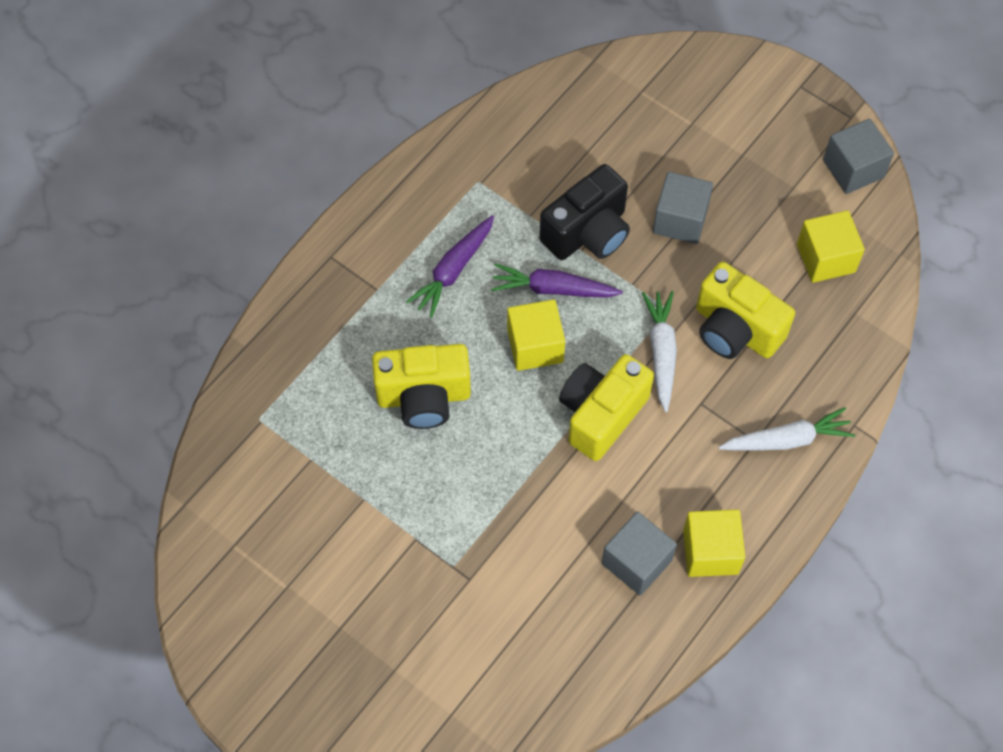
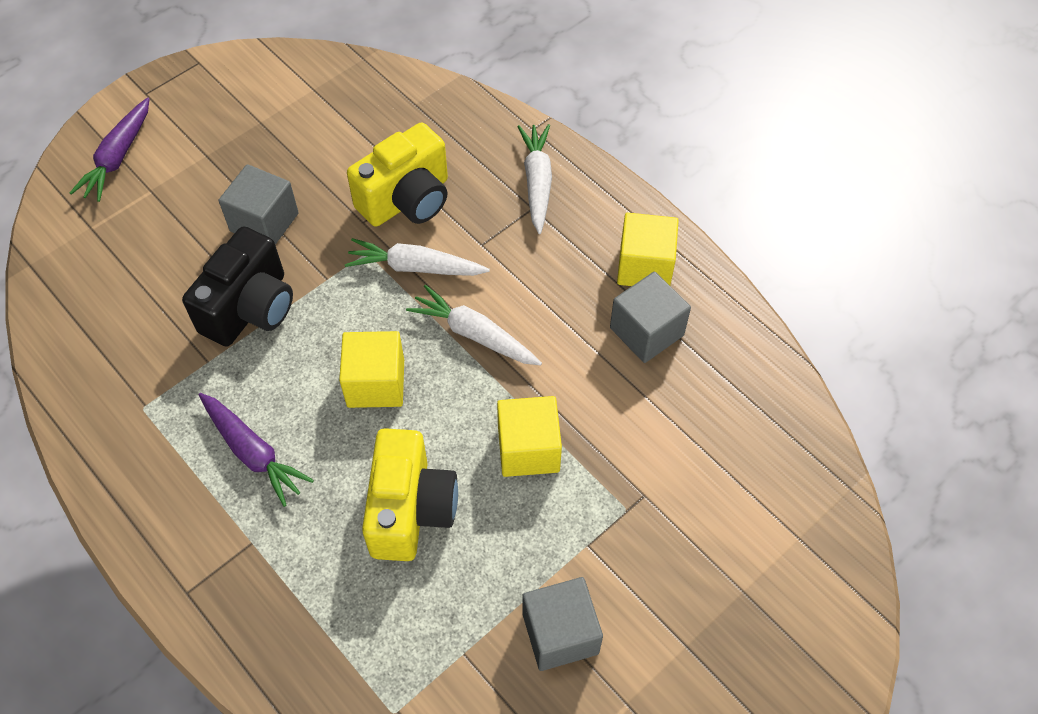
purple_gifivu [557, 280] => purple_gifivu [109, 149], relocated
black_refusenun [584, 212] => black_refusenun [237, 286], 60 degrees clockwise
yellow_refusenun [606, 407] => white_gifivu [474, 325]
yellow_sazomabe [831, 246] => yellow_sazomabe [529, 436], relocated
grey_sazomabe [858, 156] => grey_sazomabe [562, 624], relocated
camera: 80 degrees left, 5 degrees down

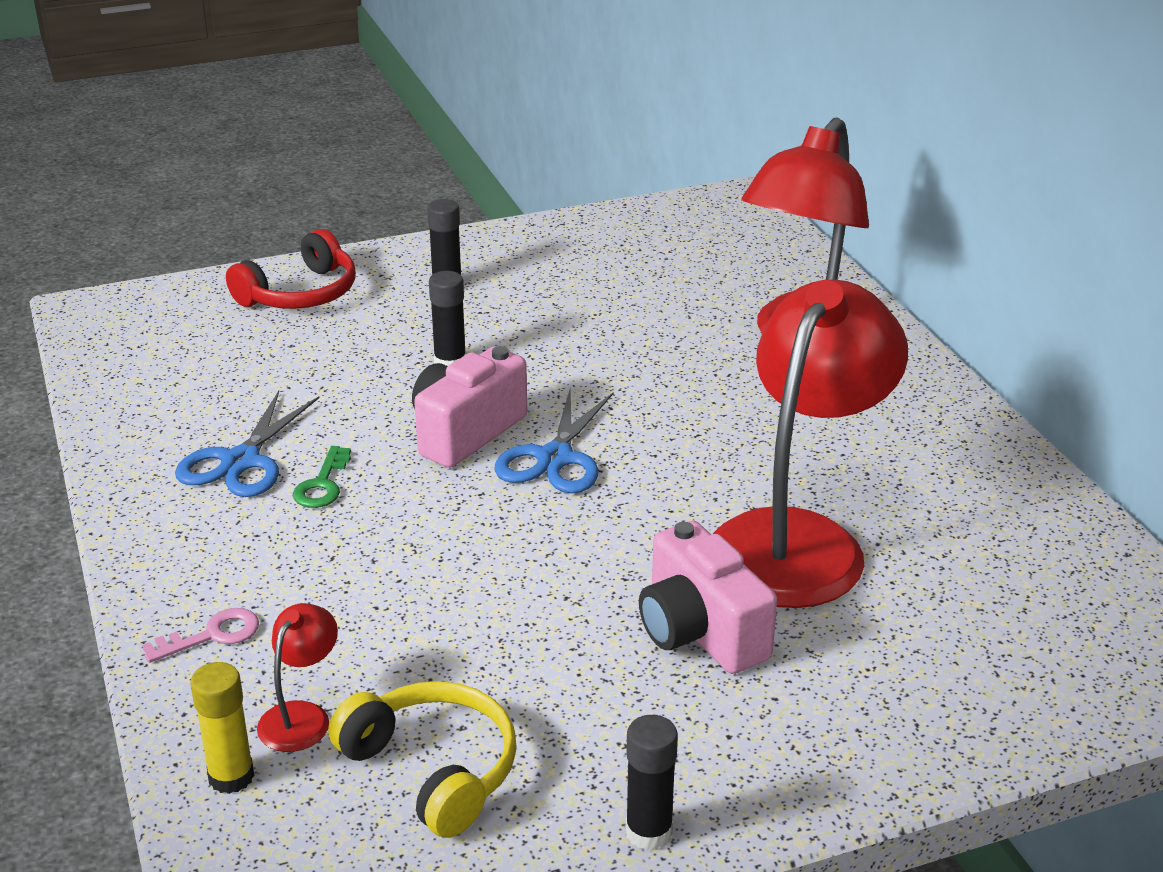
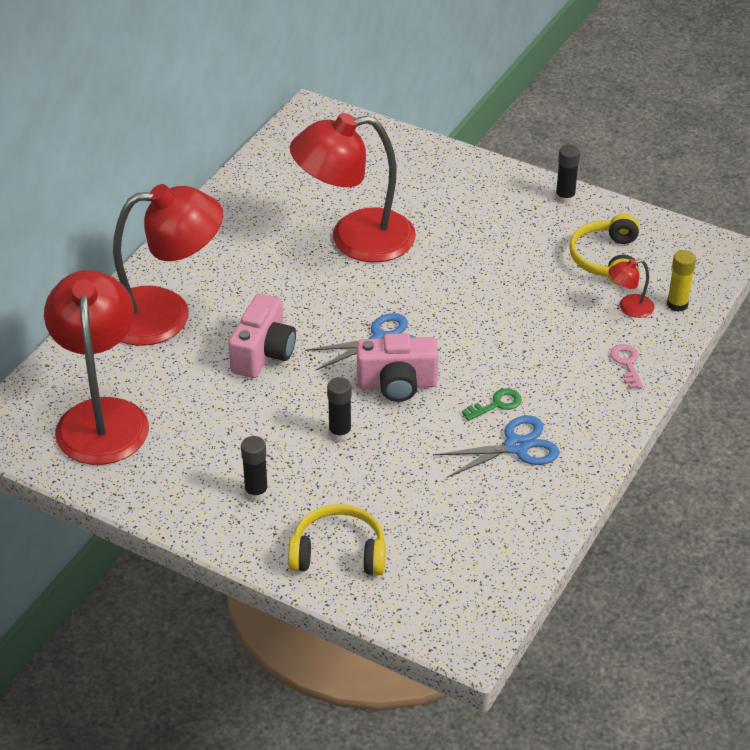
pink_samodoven [200, 635] => pink_samodoven [626, 366], 60 degrees clockwise
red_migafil [291, 269] => yellow_migafil [337, 539]
pink_refusenun [708, 597] => pink_refusenun [262, 335], relocated
nothing => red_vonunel [96, 367]
camera: 130 degrees left, 10 degrees up

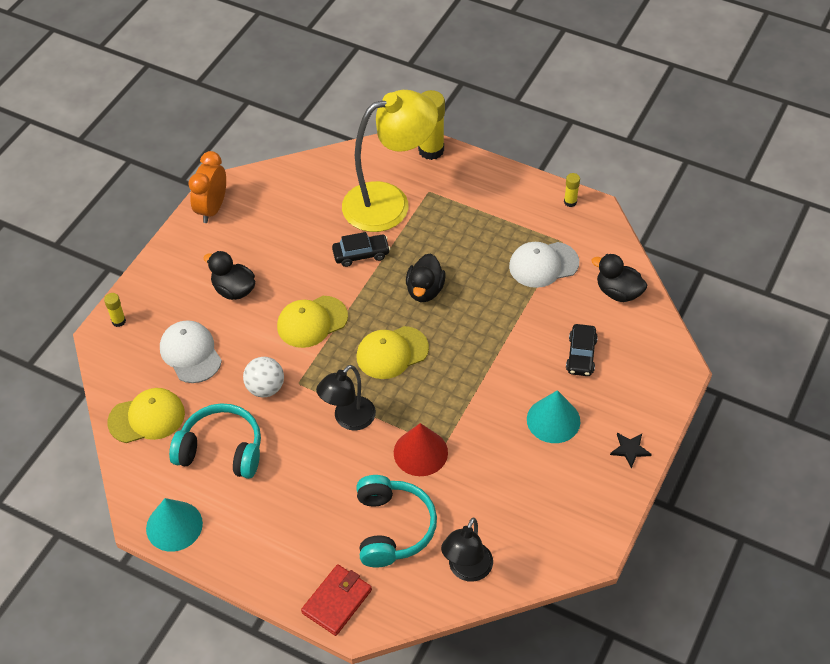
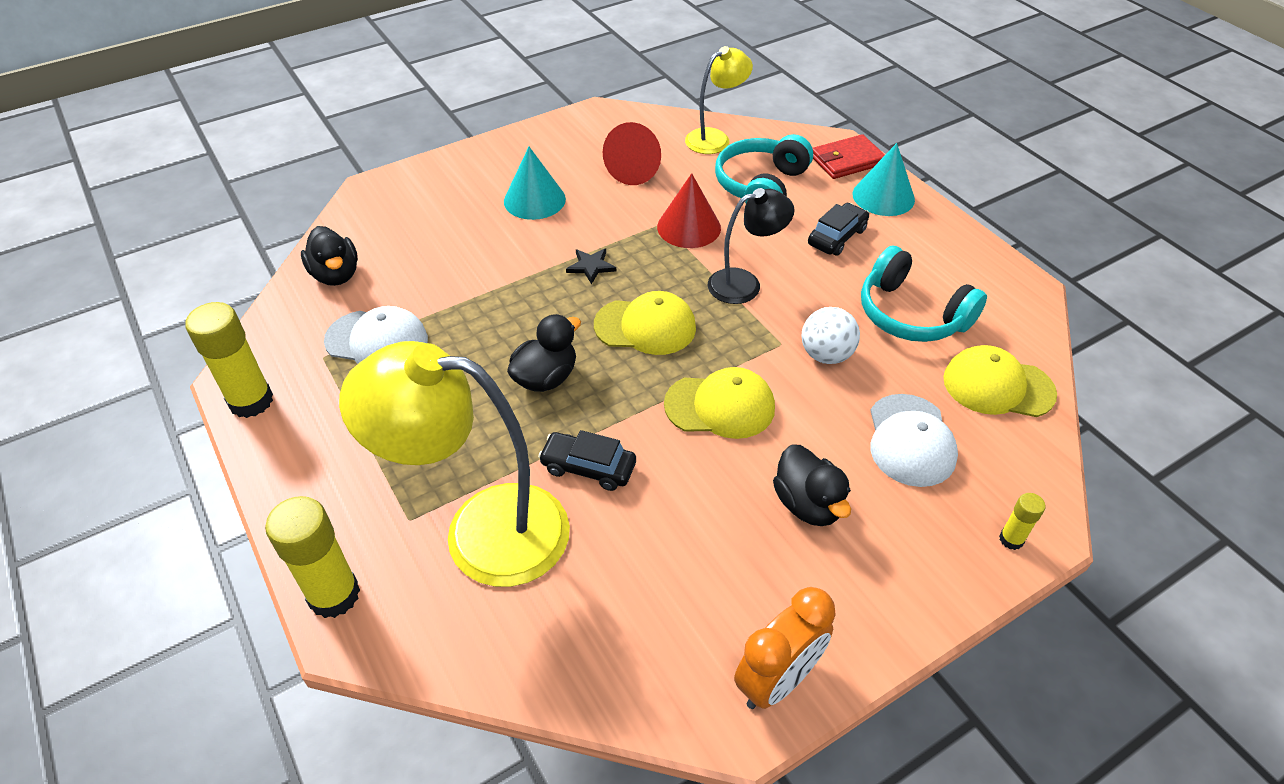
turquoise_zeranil [174, 525] => turquoise_zeranil [883, 179], relocated
black_vonunel [467, 549] => yellow_vonunel [719, 100]
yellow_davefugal [572, 190] => yellow_davefugal [229, 360], x2.02
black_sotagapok [582, 350] => black_sotagapok [838, 229], relocated
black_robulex [631, 450] => black_robulex [591, 266], relocated
nothing => red_zeranil [632, 153]
camera: 150 degrees left, 5 degrees down

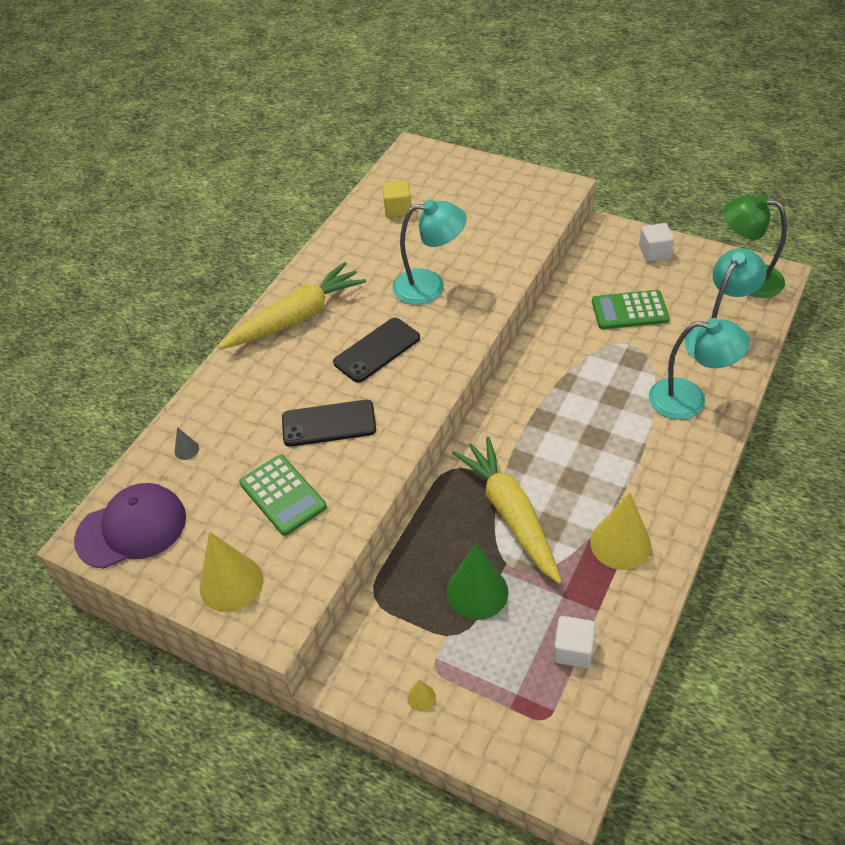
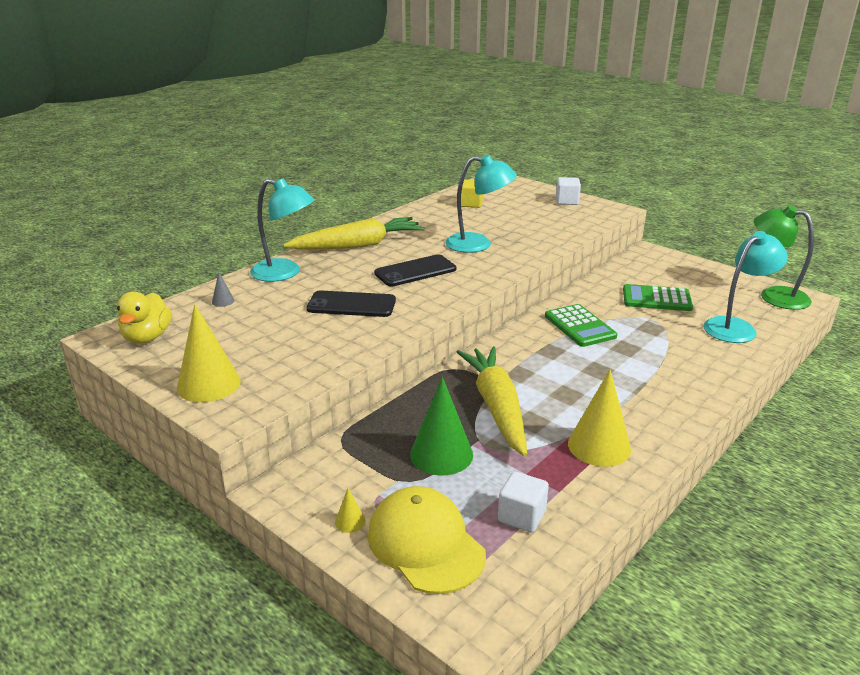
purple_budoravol [130, 526] => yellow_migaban [144, 317]
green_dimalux [283, 495] => green_dimalux [581, 325], relocated
white_sazomabe [656, 242] => white_sazomabe [568, 191], relocated
turquoise_vonunel [699, 369] => turquoise_vonunel [282, 230], relocated
nothing => yellow_budoravol [427, 540]
camera: 10 degrees right, 20 degrees down

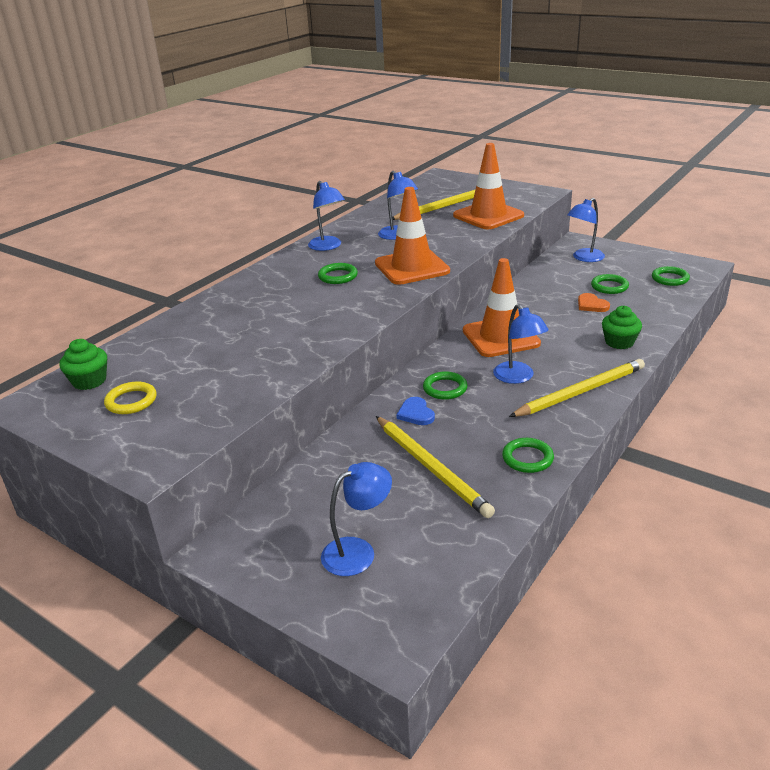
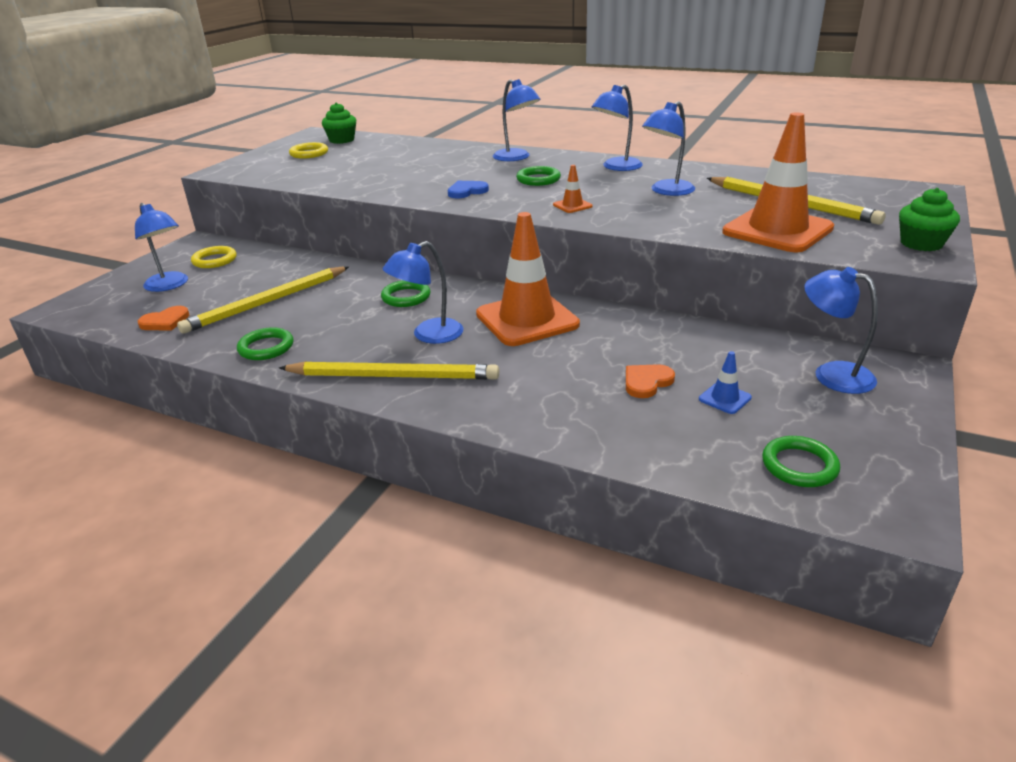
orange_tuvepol [412, 236] => orange_tuvepol [573, 189], x0.40
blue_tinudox [415, 411] => blue_tinudox [468, 189], relocated
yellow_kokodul [577, 388] => yellow_kokodul [389, 370], 45 degrees counterclockwise
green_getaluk [610, 284] => blue_tuvepol [725, 382]
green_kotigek [622, 327] => green_kotigek [929, 219], relocated
nothing => orange_tinudox [163, 318]
nothing => yellow_getaluk [214, 257]
nothing => blue_vonunel [516, 120]
camera: 80 degrees right, 0 degrees up

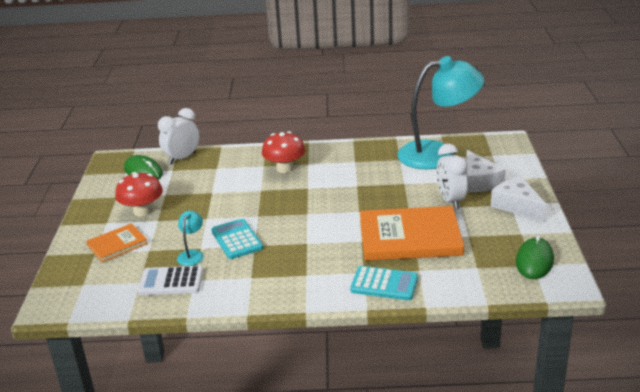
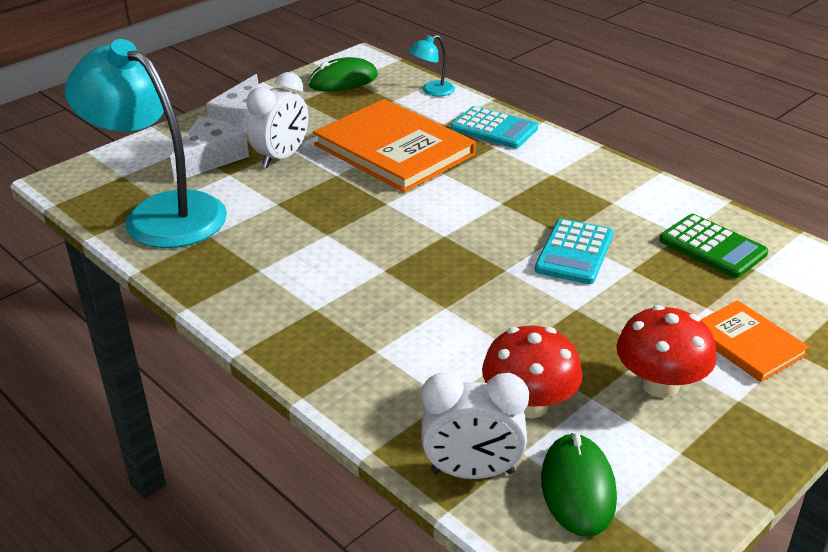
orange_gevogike [117, 242] => orange_gevogike [755, 341], 45 degrees clockwise
white_dimalux [170, 280] => green_dimalux [713, 246]
turquoise_vonunel [190, 238] => turquoise_vonunel [432, 65], relocated
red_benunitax [284, 152] => red_benunitax [532, 372], relocated
turquoise_dimalux [384, 283] => turquoise_dimalux [494, 127], 150 degrees clockwise
camera: 135 degrees left, 5 degrees up

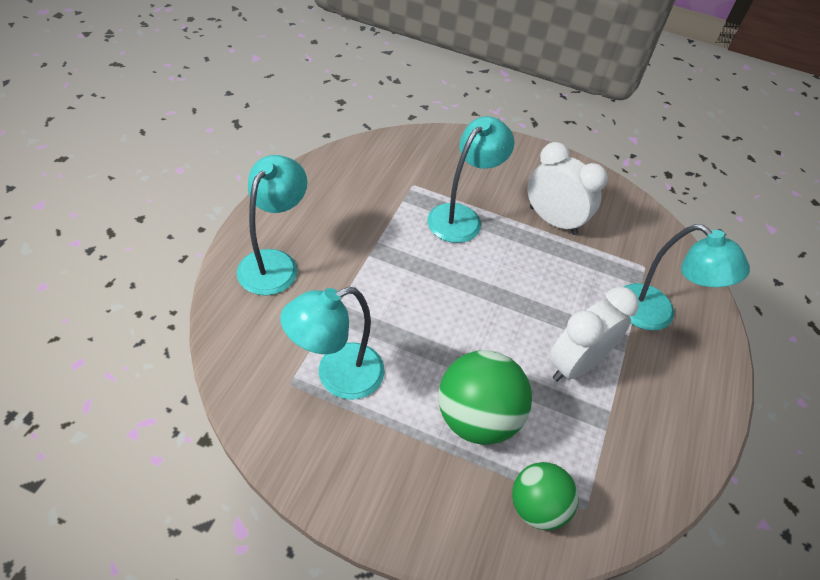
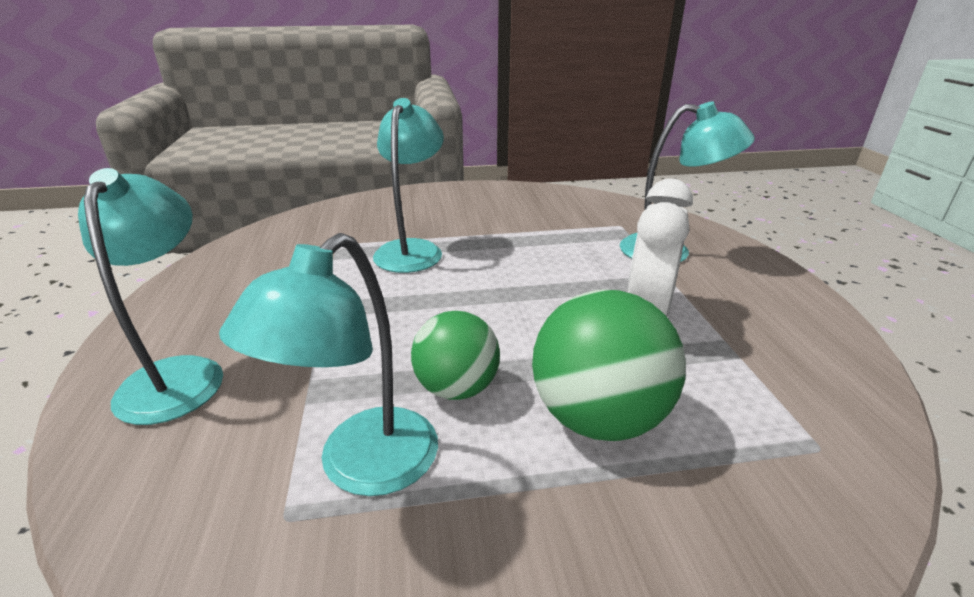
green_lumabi [545, 496] => green_lumabi [455, 355], relocated
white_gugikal [567, 188] => nothing
camera: 25 degrees left, 20 degrees down

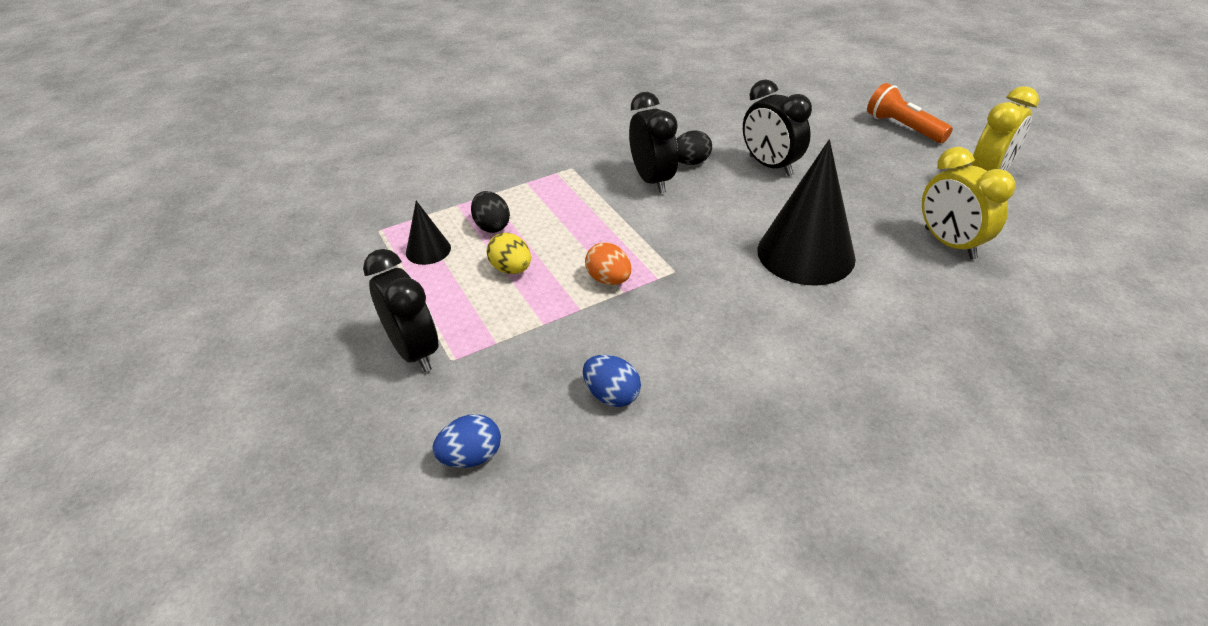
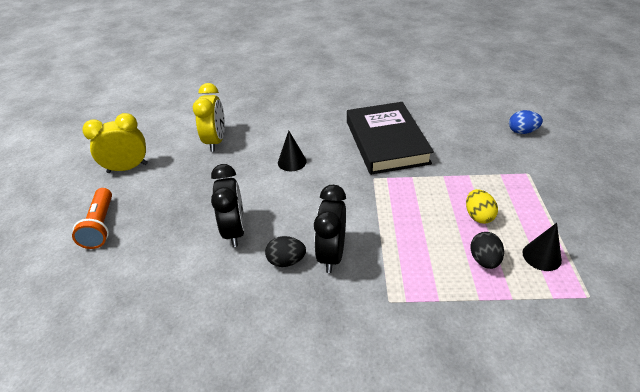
black_gugikal [400, 310] => nothing
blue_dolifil [612, 381] => nothing
orange_dolifil [608, 263] => nothing
black_zeranil [806, 212] => black_zeranil [292, 151], x0.48
nothing => black_gevogike [390, 138]
camera: 150 degrees left, 0 degrees up

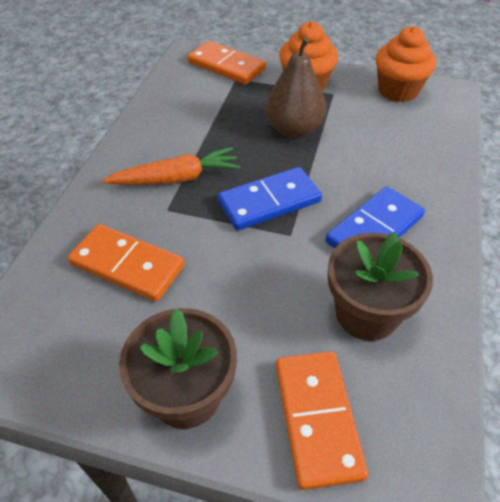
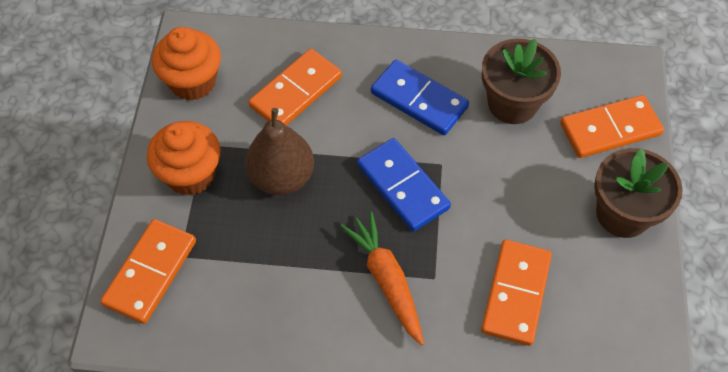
nothing => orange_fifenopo [295, 87]
camera: 100 degrees left, 10 degrees up

